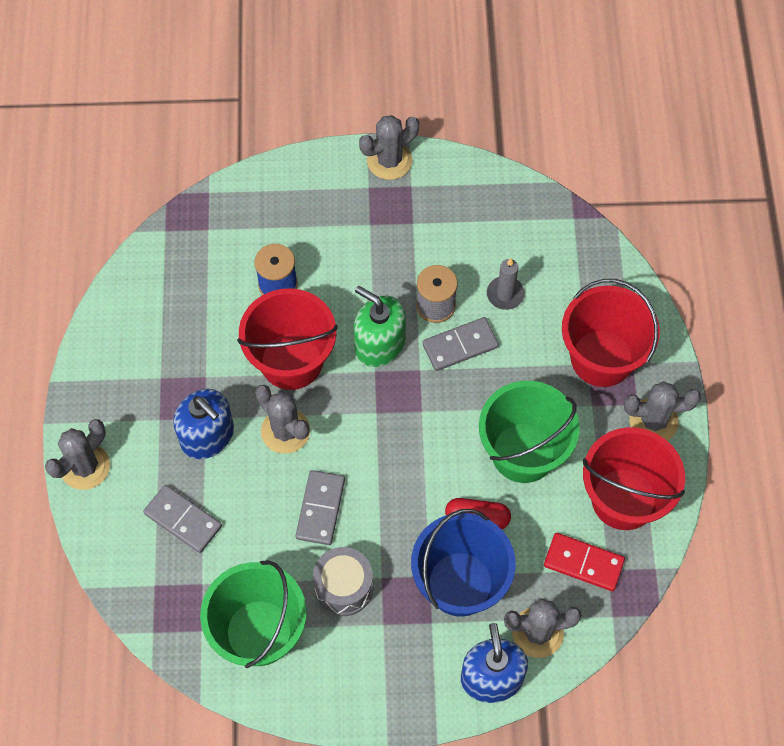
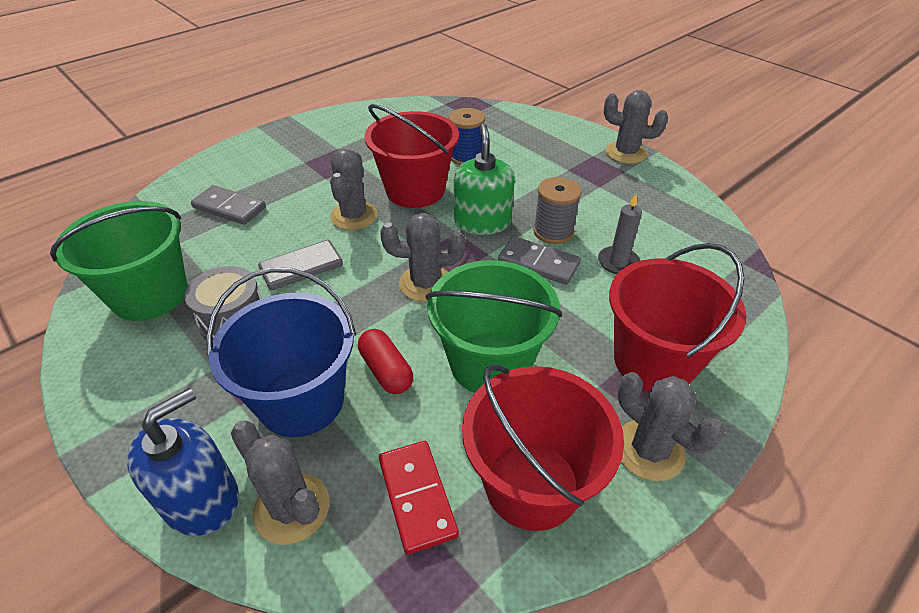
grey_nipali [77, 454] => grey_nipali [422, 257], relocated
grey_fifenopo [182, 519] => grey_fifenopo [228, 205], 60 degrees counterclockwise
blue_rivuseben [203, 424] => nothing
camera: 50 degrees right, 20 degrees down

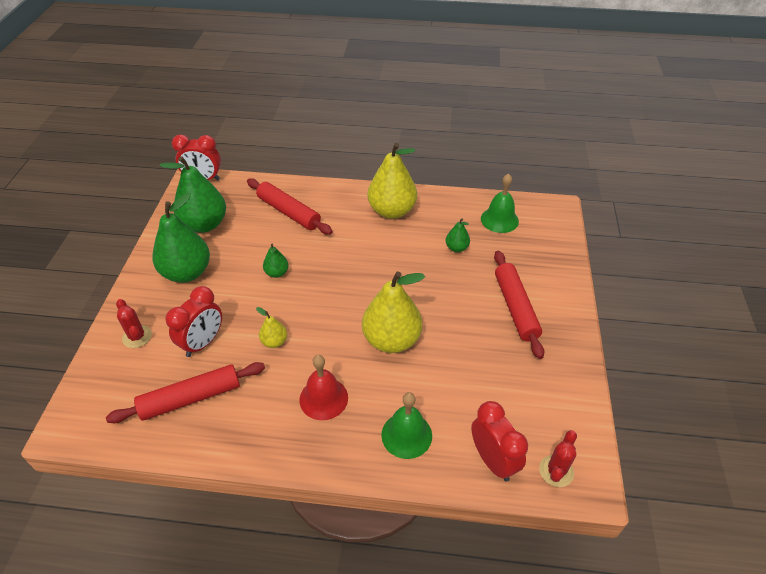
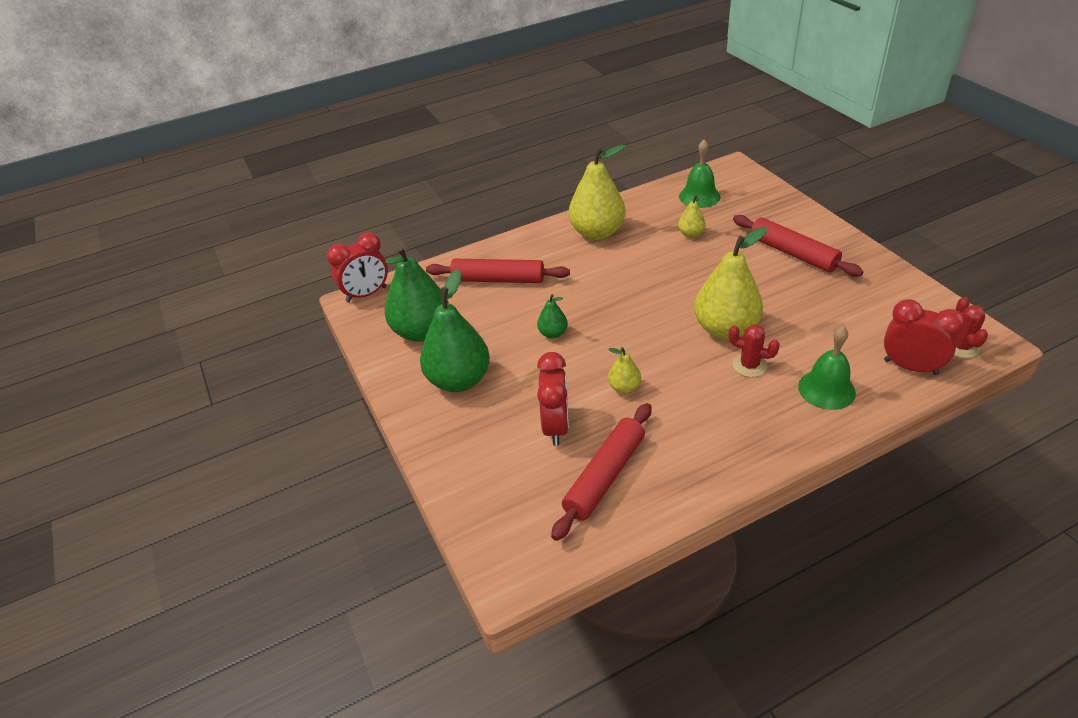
red_nipali [134, 323] => red_nipali [754, 351], relocated
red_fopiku [323, 387] => nothing
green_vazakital [458, 235] => yellow_vazakital [692, 216]
camera: 30 degrees left, 5 degrees down

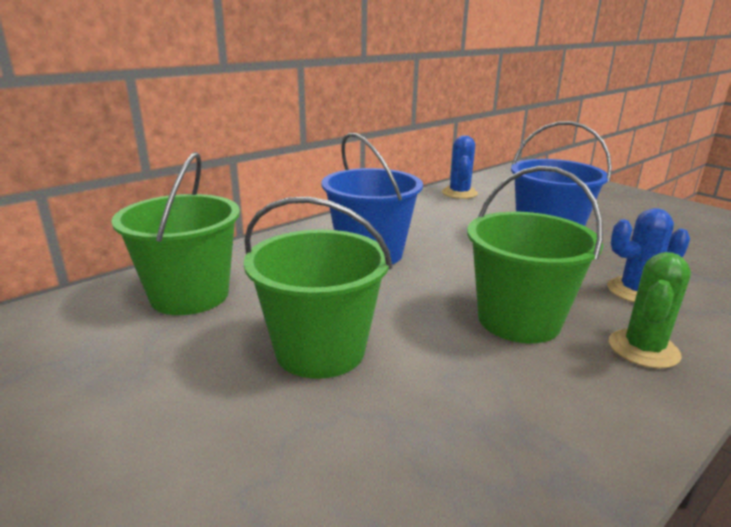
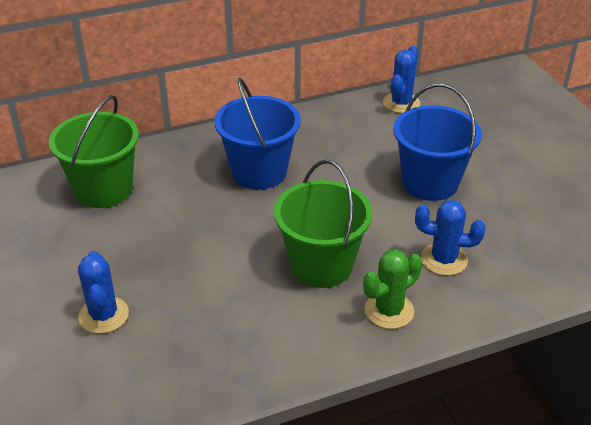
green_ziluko [317, 288] => nothing
nothing => blue_nipali [103, 292]
camera: 20 degrees right, 15 degrees up

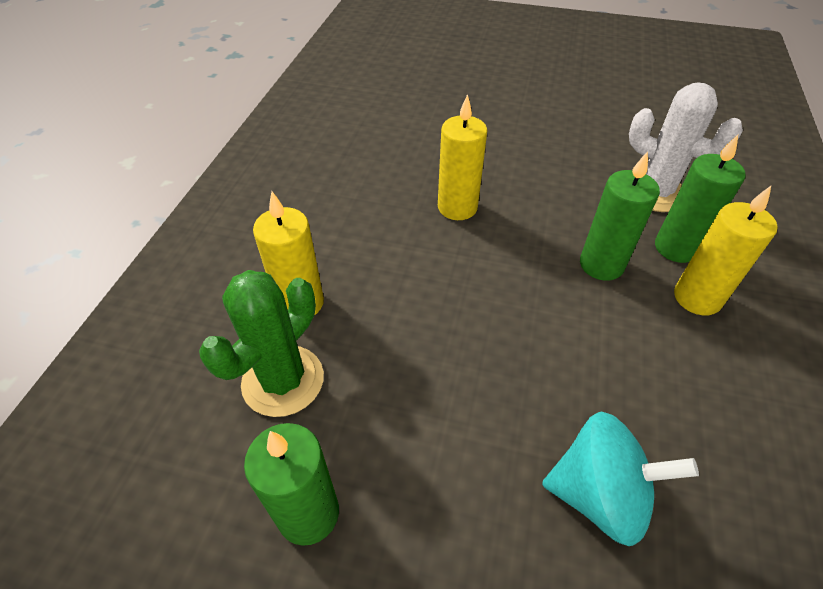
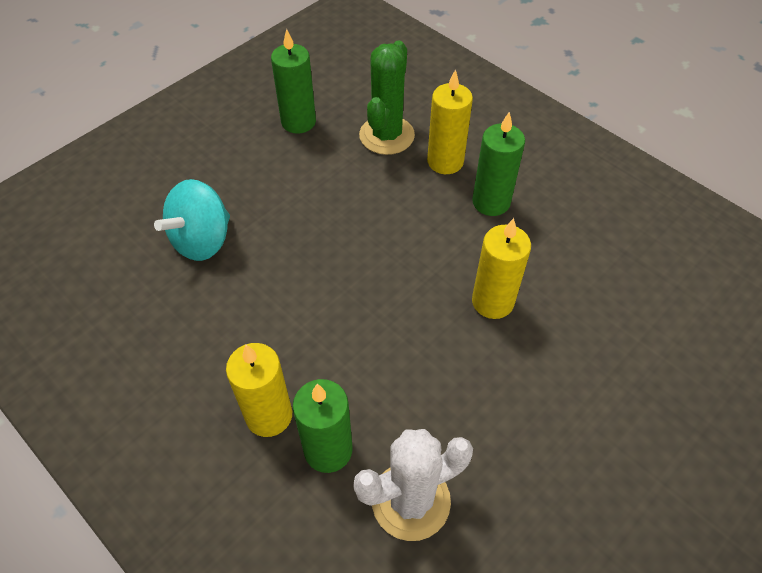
green_nipali [261, 343] => green_nipali [387, 97], 45 degrees clockwise
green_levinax [620, 216] => green_levinax [498, 164], relocated
camera: 120 degrees right, 5 degrees up

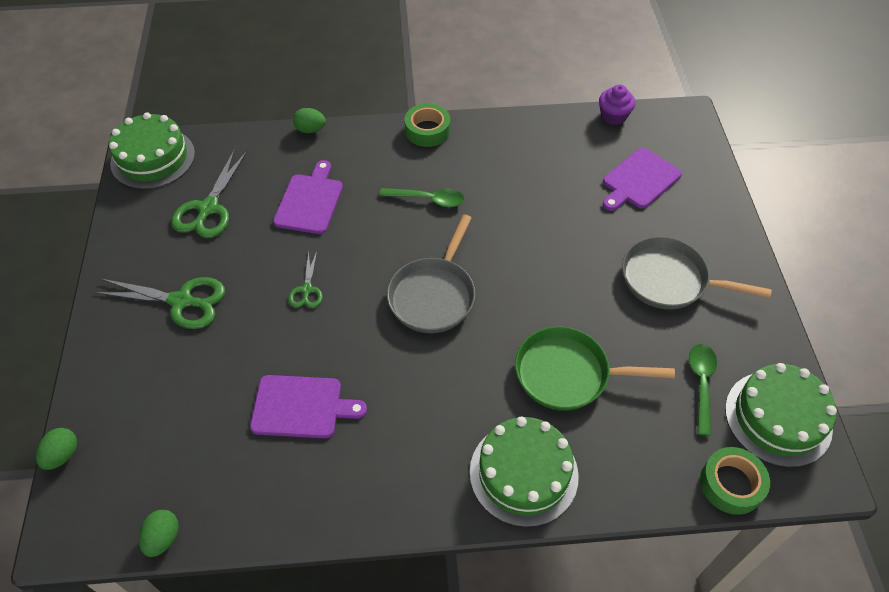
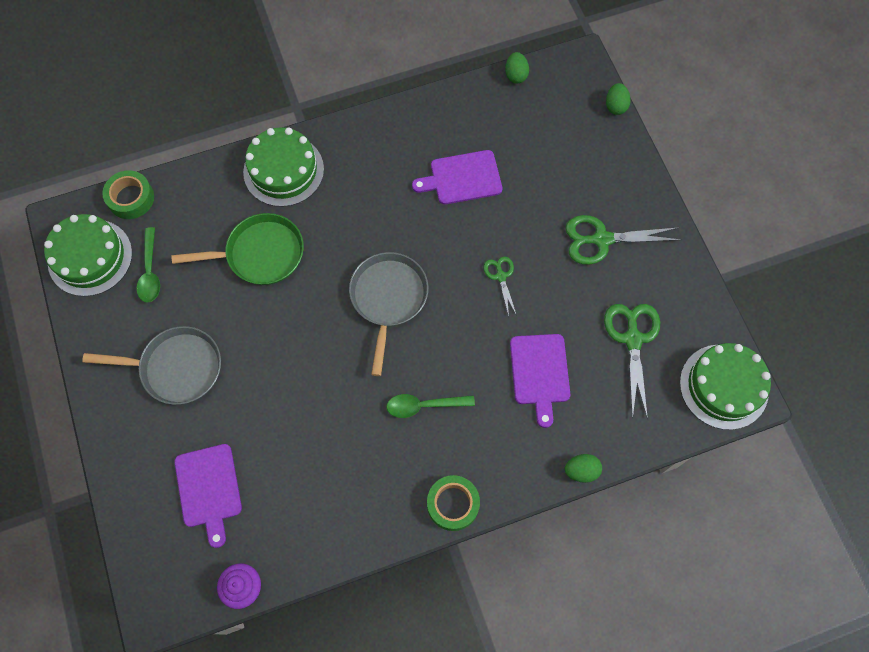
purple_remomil [642, 179] => purple_remomil [208, 496], 135 degrees clockwise
camera: 165 degrees right, 15 degrees up

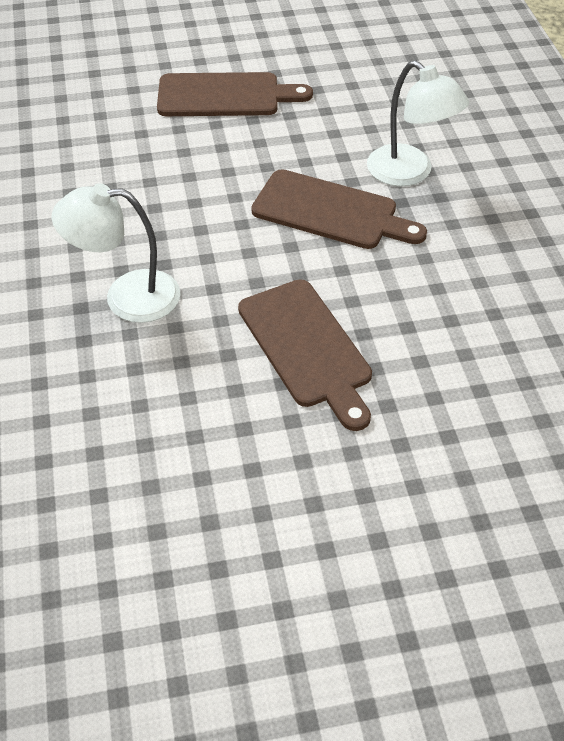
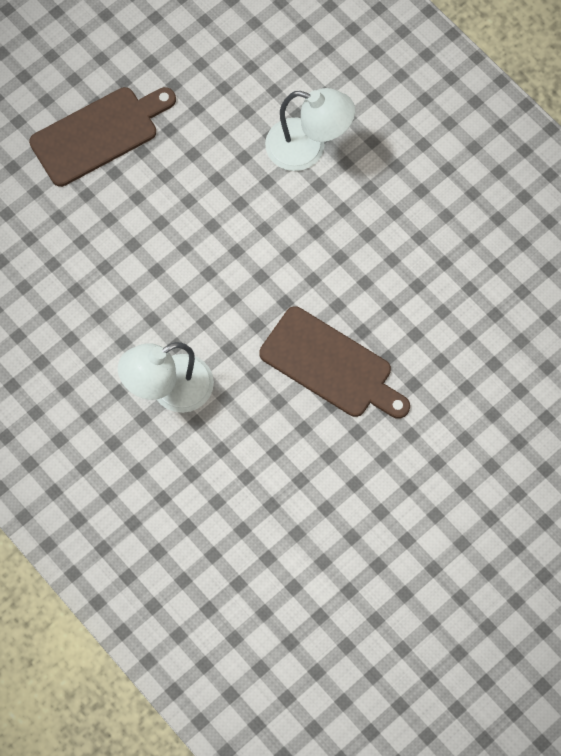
brown_remomil [339, 209] => nothing
camera: 30 degrees left, 20 degrees up

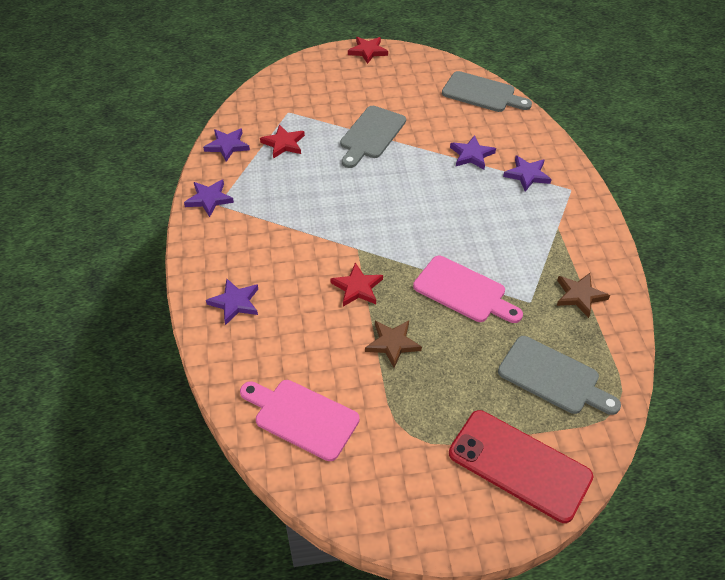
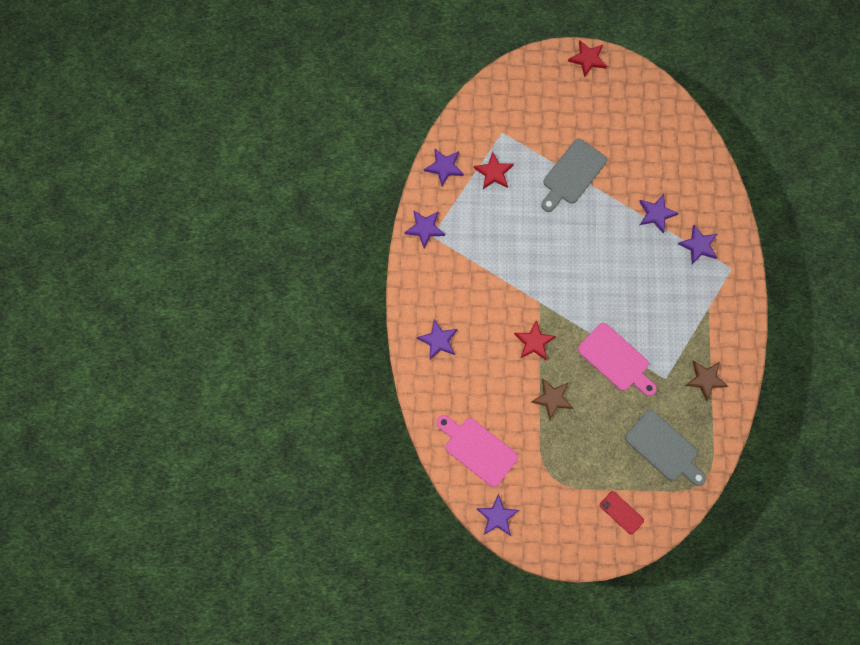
grey_remomil [487, 91] => nothing
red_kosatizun [521, 466] => red_kosatizun [622, 513], x0.47
nothing => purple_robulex [497, 514]
camera: 10 degrees right, 25 degrees up

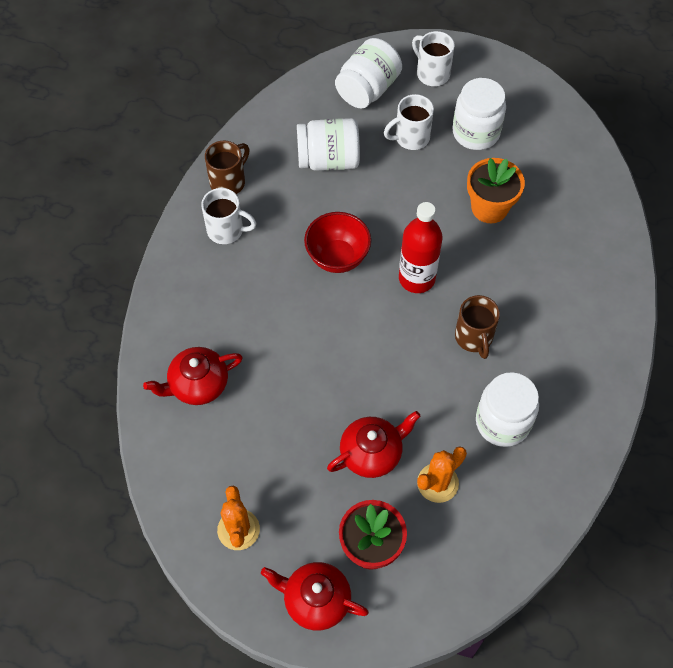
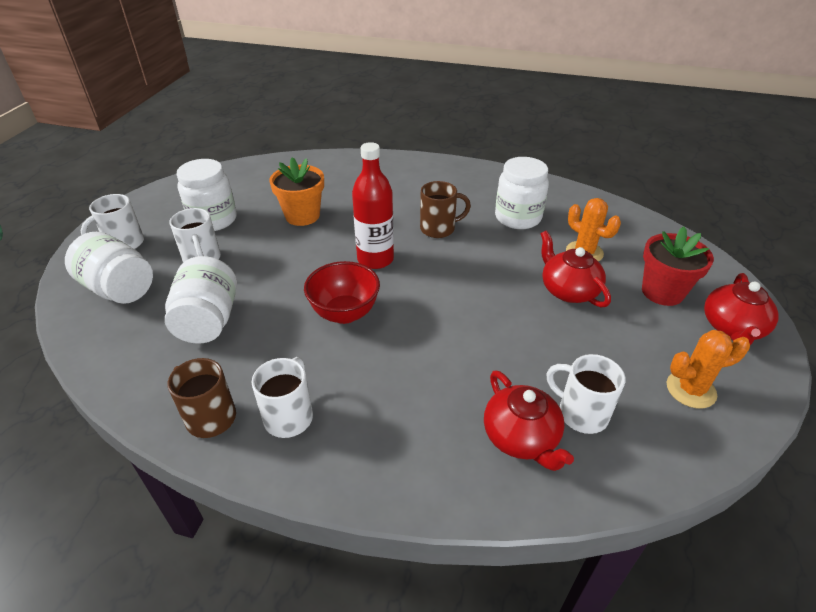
nothing => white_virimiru [586, 394]
camera: 90 degrees left, 20 degrees down

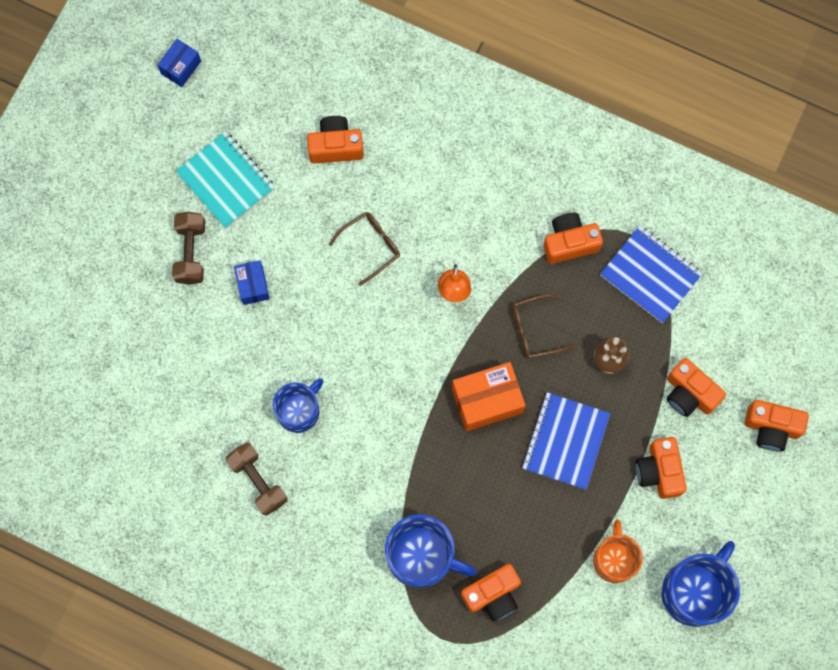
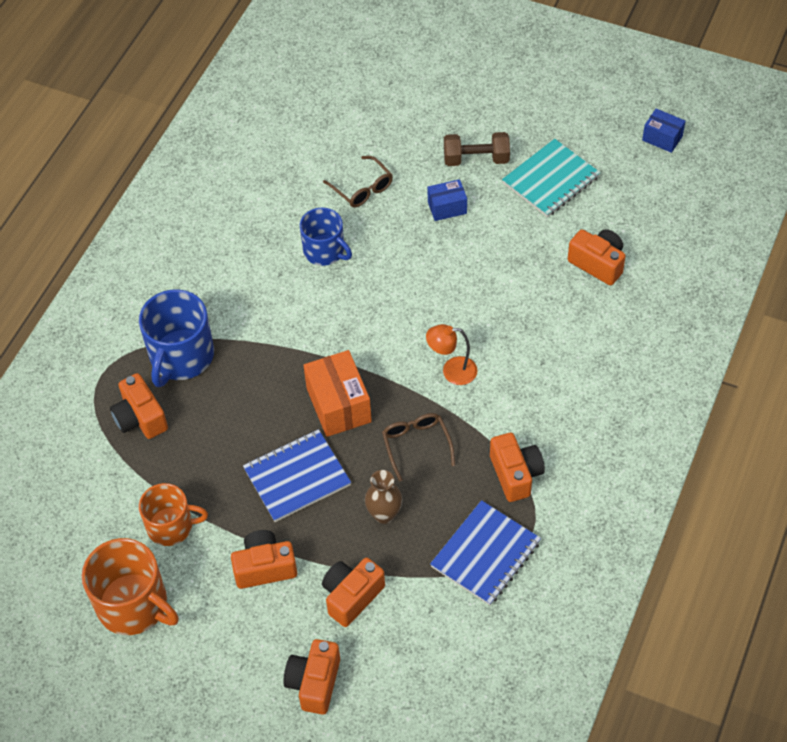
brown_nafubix [257, 479] => nothing
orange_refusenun [335, 140] => orange_refusenun [597, 257], 45 degrees counterclockwise
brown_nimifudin [364, 249] => brown_nimifudin [358, 181], relocated
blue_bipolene [566, 441] => blue_bipolene [297, 475], 45 degrees counterclockwise
blue_virimiru [700, 584] => orange_virimiru [130, 586]
camera: 90 degrees right, 20 degrees down

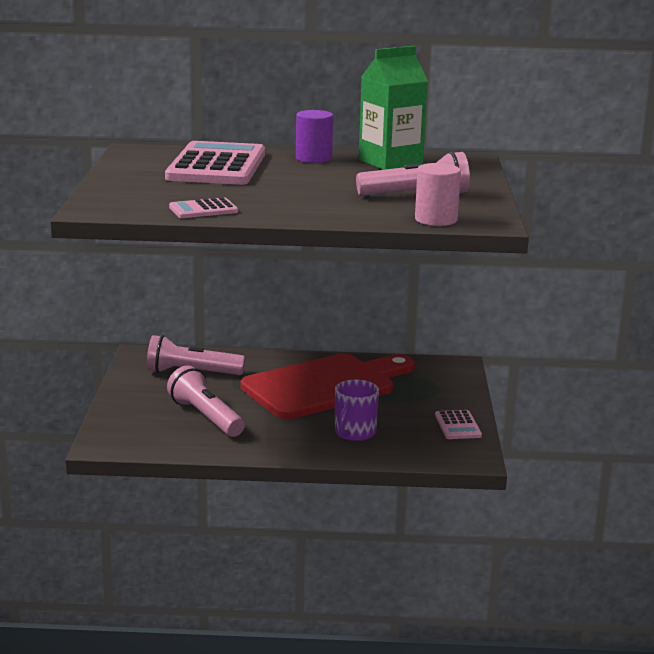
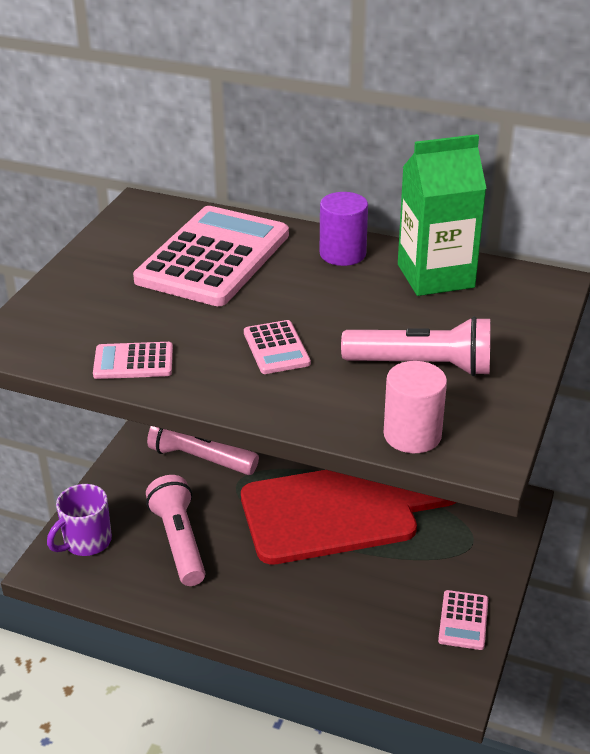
purple_virimiru [357, 410] => purple_virimiru [79, 520], relocated
nothing => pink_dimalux [277, 347]
camera: 20 degrees right, 15 degrees up

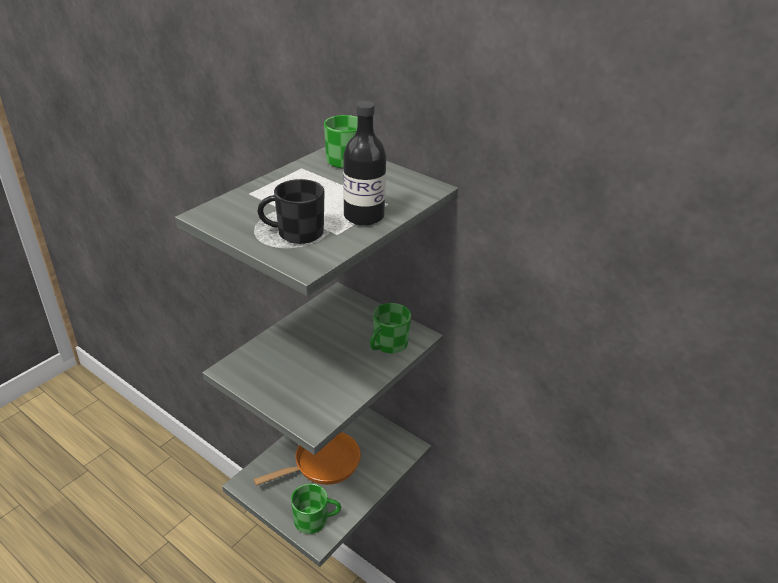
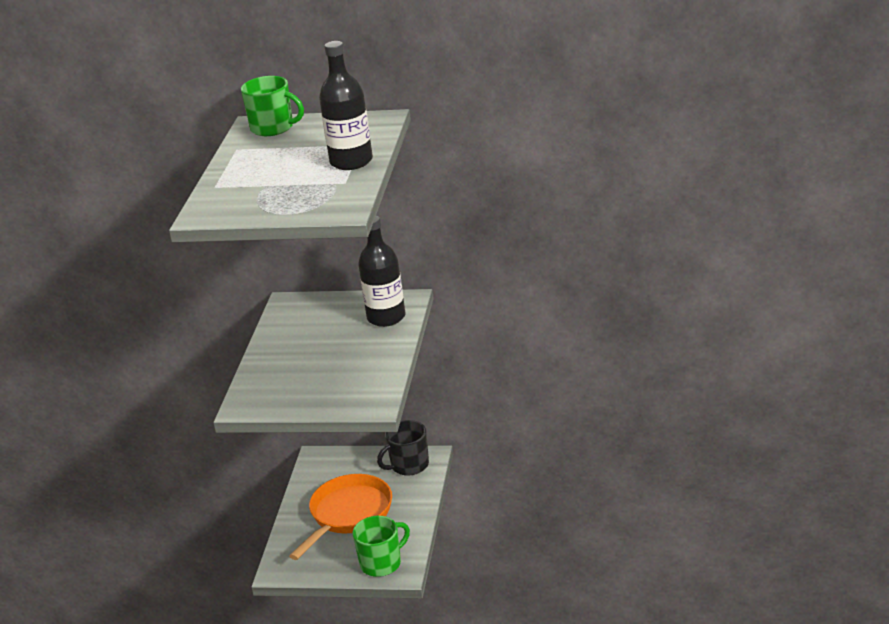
black_virimiru [291, 211] => black_virimiru [403, 448], relocated
green_virimiru [390, 328] => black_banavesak [381, 271]
camera: 25 degrees left, 5 degrees down

